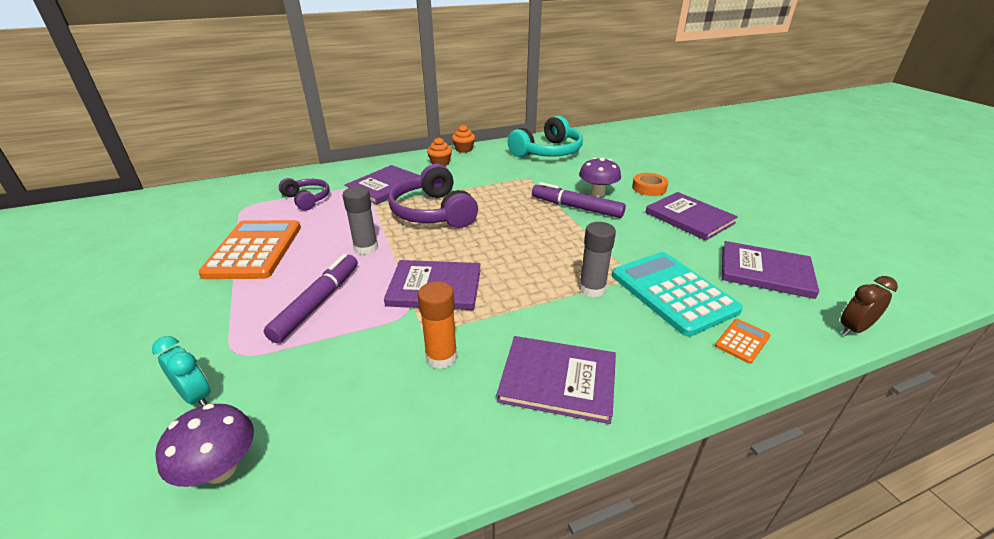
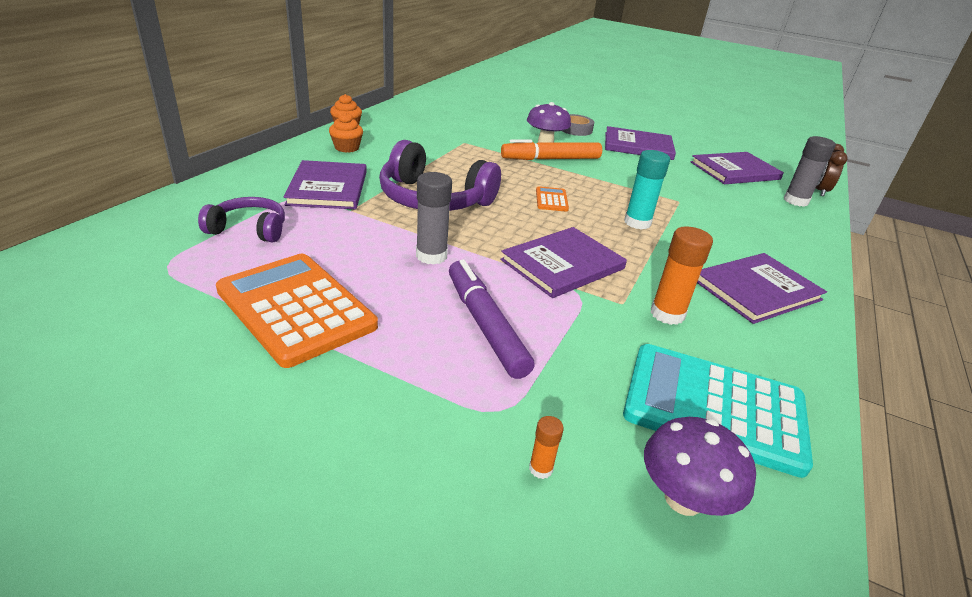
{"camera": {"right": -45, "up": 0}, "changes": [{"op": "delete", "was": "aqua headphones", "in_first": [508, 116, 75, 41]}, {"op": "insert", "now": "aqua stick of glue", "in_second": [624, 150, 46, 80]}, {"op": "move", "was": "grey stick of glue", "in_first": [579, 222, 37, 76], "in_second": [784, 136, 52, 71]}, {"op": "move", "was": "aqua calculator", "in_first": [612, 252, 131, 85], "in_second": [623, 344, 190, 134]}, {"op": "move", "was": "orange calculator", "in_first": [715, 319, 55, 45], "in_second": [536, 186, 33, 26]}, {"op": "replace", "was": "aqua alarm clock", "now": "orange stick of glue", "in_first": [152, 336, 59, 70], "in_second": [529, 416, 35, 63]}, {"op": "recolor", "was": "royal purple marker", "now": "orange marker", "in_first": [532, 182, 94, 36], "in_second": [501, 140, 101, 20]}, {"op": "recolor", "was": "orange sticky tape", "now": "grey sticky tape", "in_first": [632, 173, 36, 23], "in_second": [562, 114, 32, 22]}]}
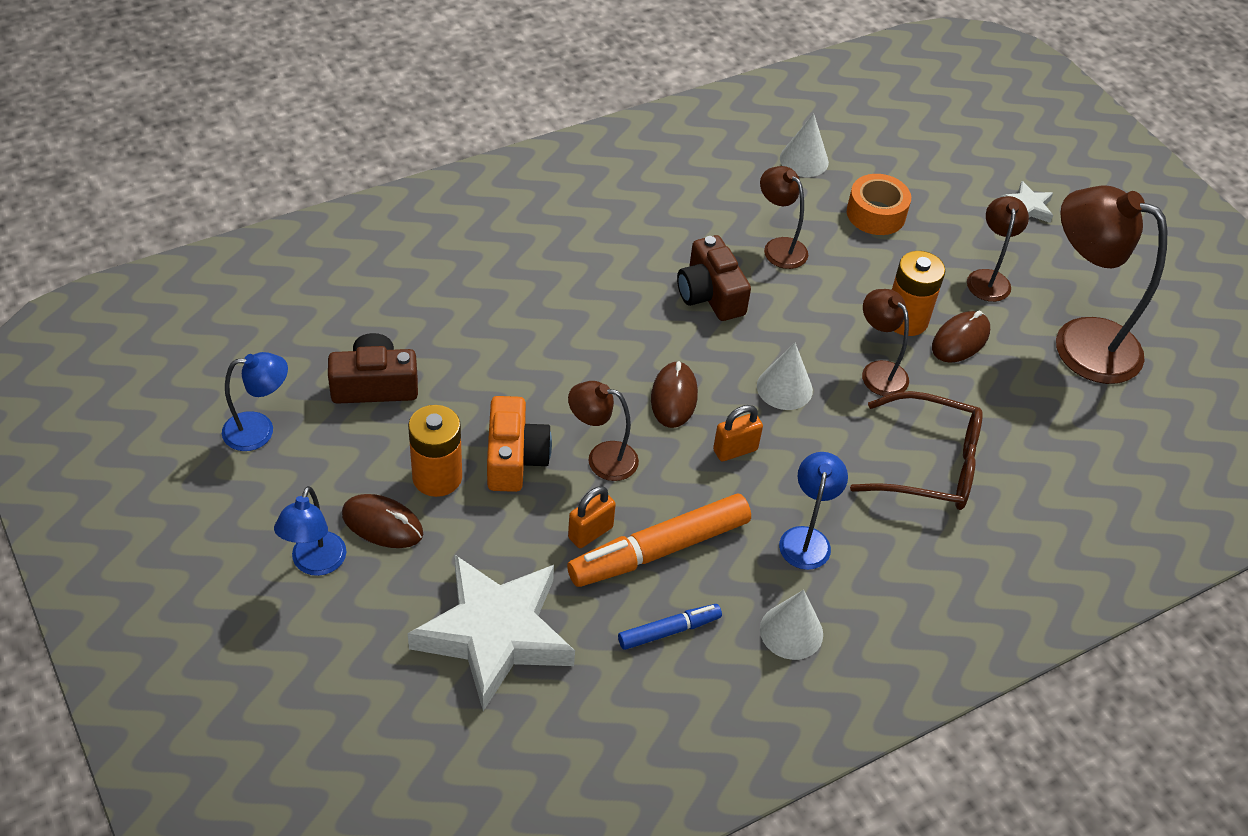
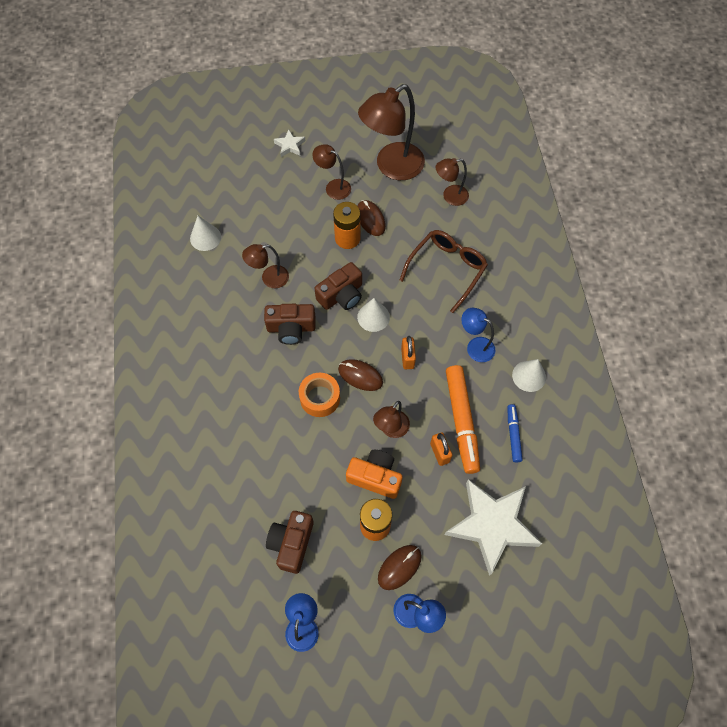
{"camera": {"right": -65, "up": 15}, "changes": [{"op": "insert", "now": "brown compact camera", "in_second": [314, 262, 48, 48]}, {"op": "move", "was": "orange sticky tape", "in_first": [847, 174, 64, 61], "in_second": [299, 373, 41, 44]}, {"op": "move", "was": "brown reading lamp", "in_first": [862, 289, 47, 107], "in_second": [436, 158, 33, 48]}]}
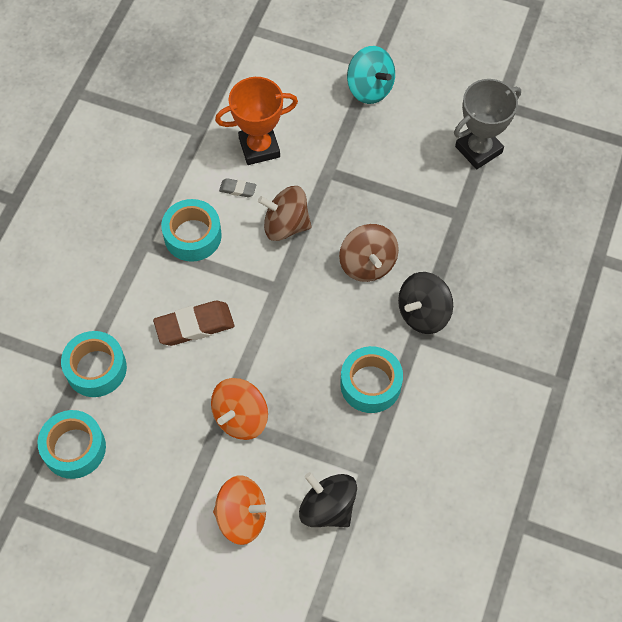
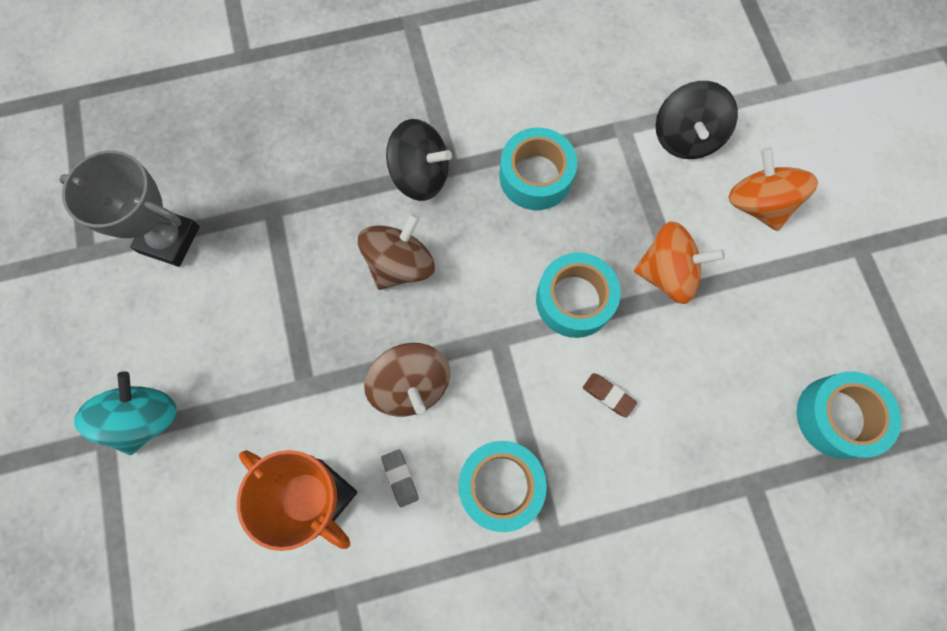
{"camera": {"right": -125, "up": 10}, "changes": [{"op": "move", "was": "aqua sticky tape", "in_first": [61, 331, 66, 66], "in_second": [536, 252, 85, 86]}, {"op": "resize", "was": "brown eraser", "in_first": [153, 301, 81, 45], "in_second": [583, 373, 54, 45], "ratio": 0.5}]}
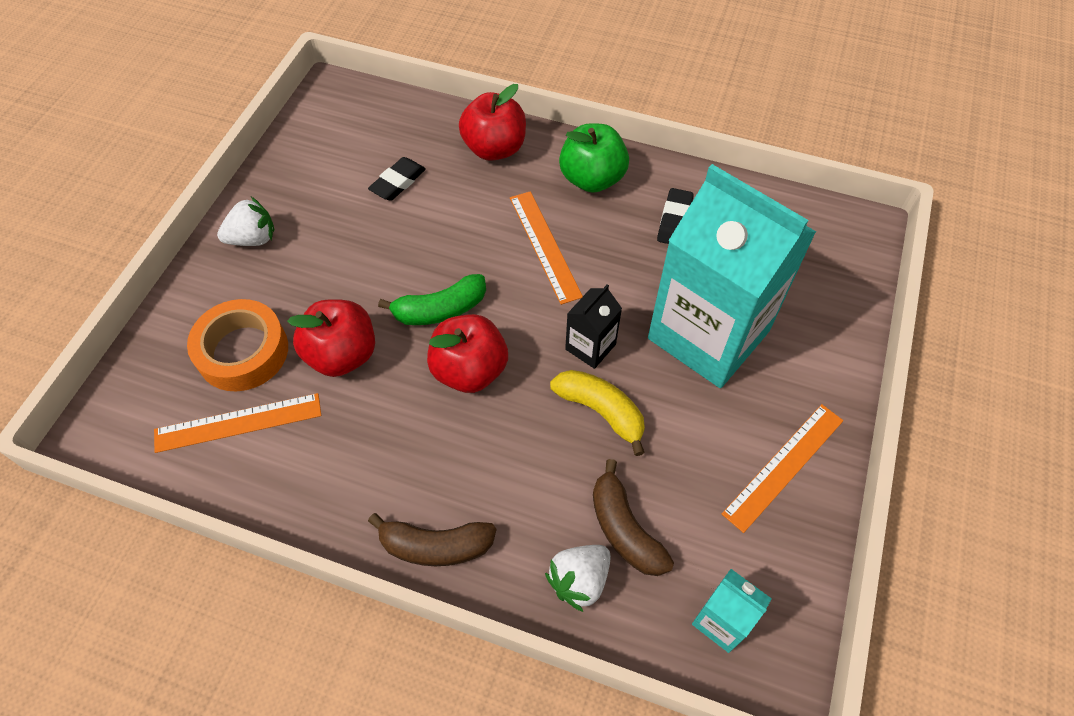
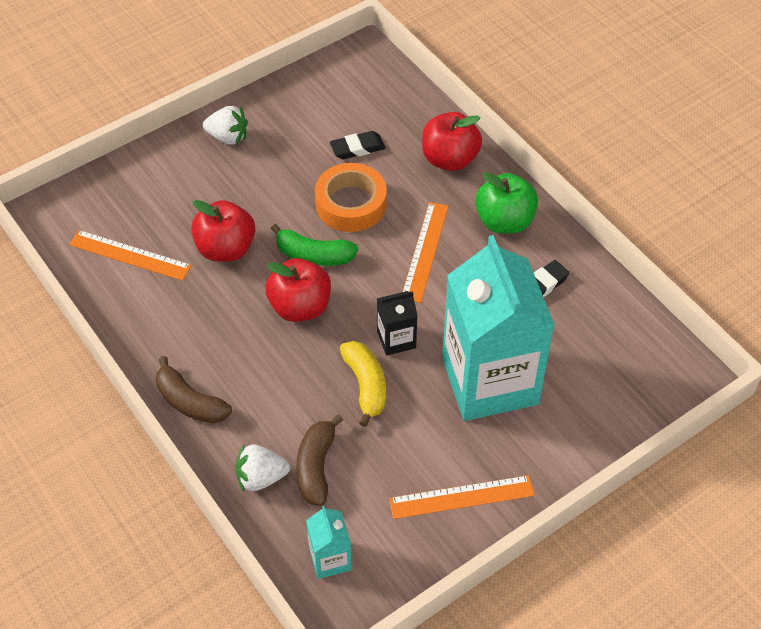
{"camera": {"right": 35, "up": -5}, "changes": [{"op": "move", "was": "orange sticky tape", "in_first": [187, 299, 101, 93], "in_second": [315, 163, 72, 69]}]}
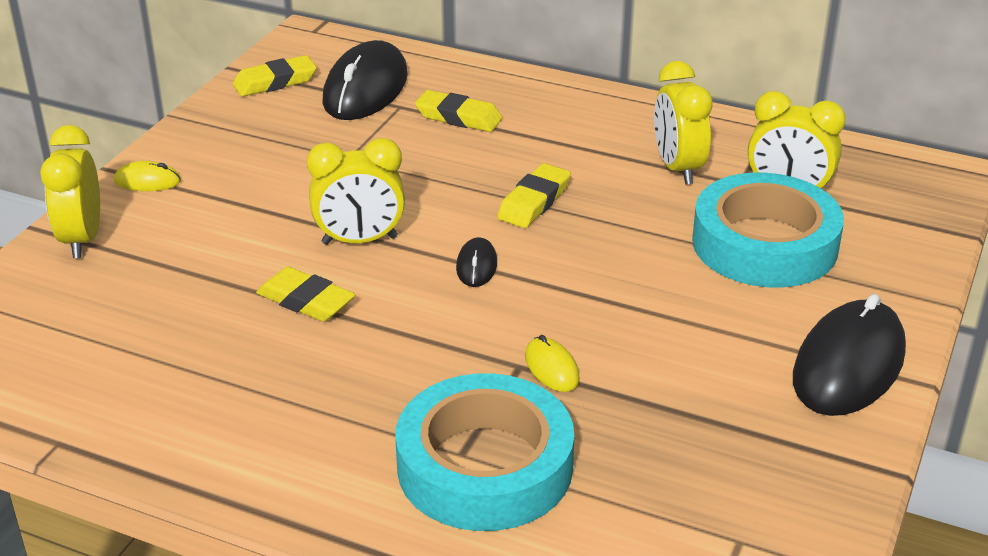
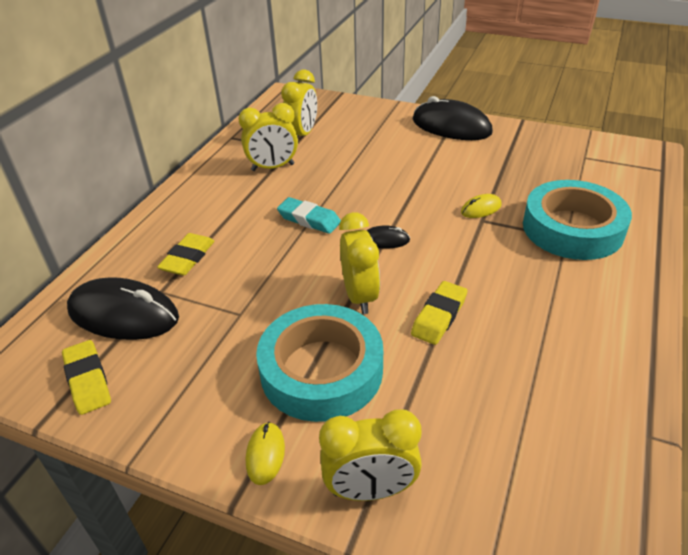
{"camera": {"right": -90, "up": 5}, "changes": [{"op": "move", "was": "aqua sticky tape", "in_first": [692, 173, 152, 115], "in_second": [256, 304, 127, 118]}, {"op": "recolor", "was": "golden eraser", "now": "aqua eraser", "in_first": [497, 163, 74, 65], "in_second": [277, 197, 64, 37]}]}
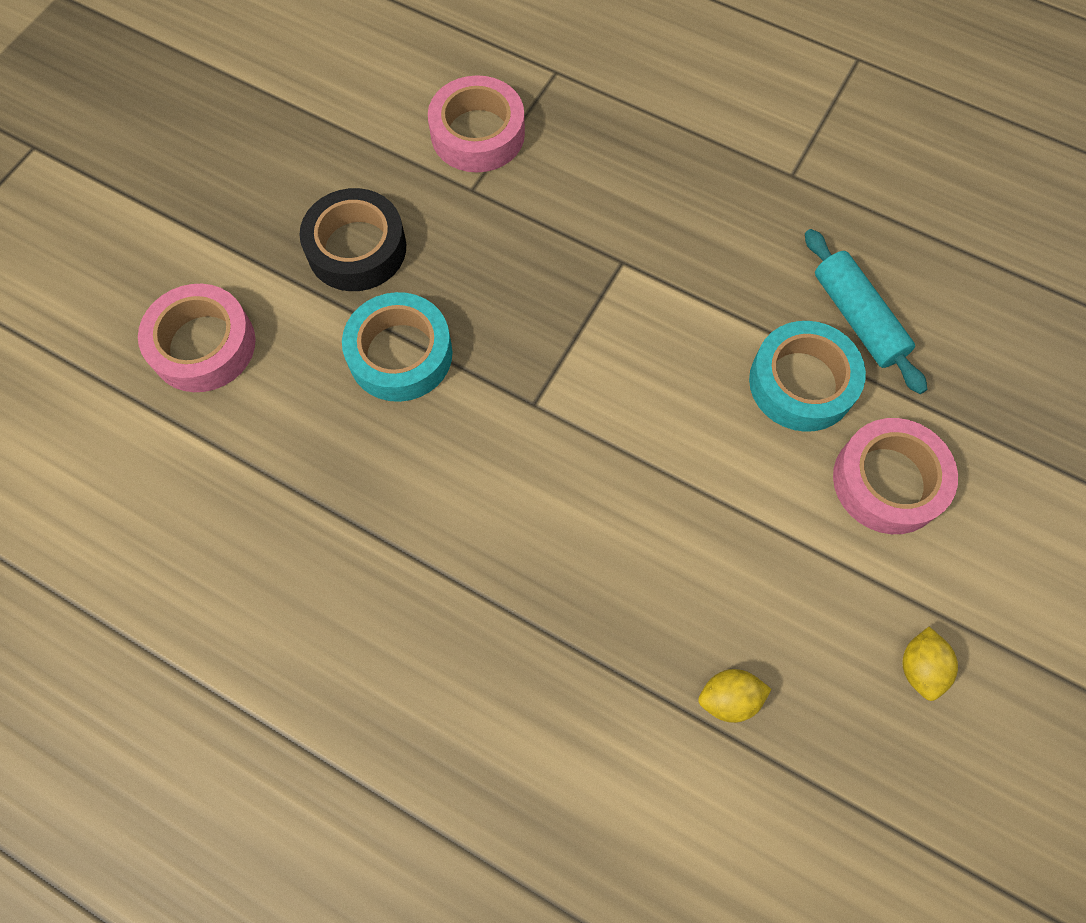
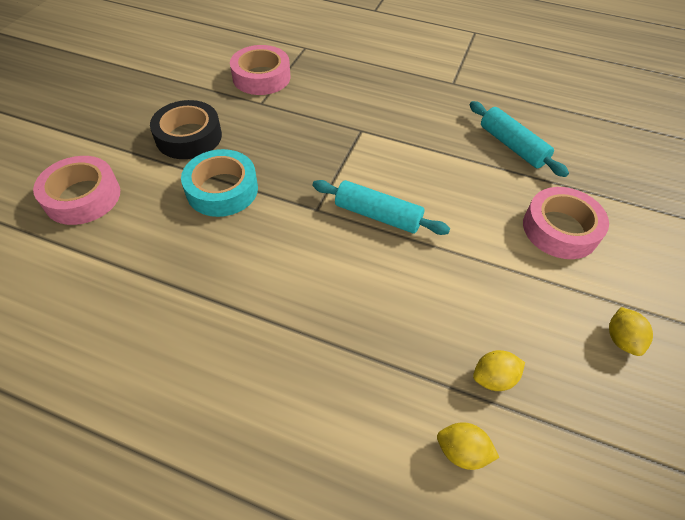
{"camera": {"right": -10, "up": -15}, "changes": [{"op": "delete", "was": "aqua sticky tape", "in_first": [749, 321, 117, 111]}, {"op": "insert", "now": "aqua pastry roller", "in_second": [312, 180, 138, 55]}, {"op": "insert", "now": "golden toy lemon", "in_second": [437, 423, 62, 47]}]}
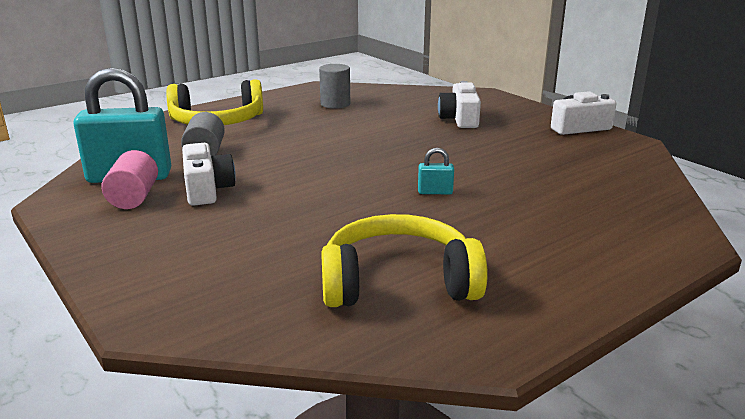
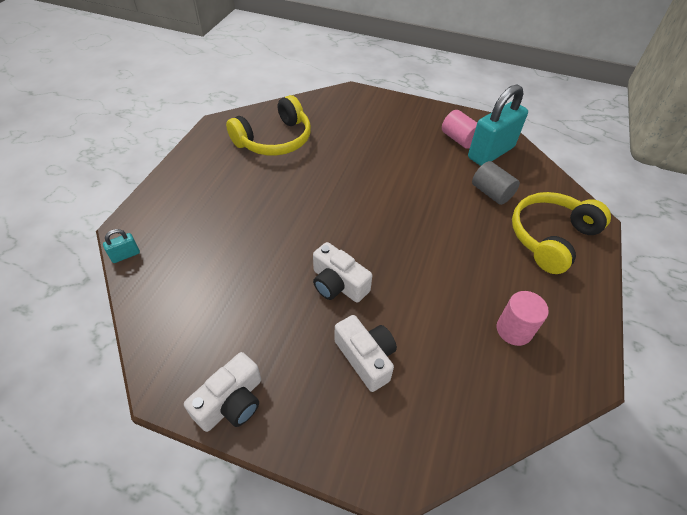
{"camera": {"right": 145, "up": 25}, "changes": [{"op": "move", "was": "pure white compact camera", "in_first": [182, 143, 54, 63], "in_second": [313, 242, 59, 61]}, {"op": "move", "was": "aqua lock", "in_first": [418, 148, 36, 46], "in_second": [103, 229, 37, 34]}, {"op": "recolor", "was": "grey solid cylinder", "now": "rose-pink solid cylinder", "in_first": [319, 64, 31, 45], "in_second": [497, 291, 52, 55]}]}
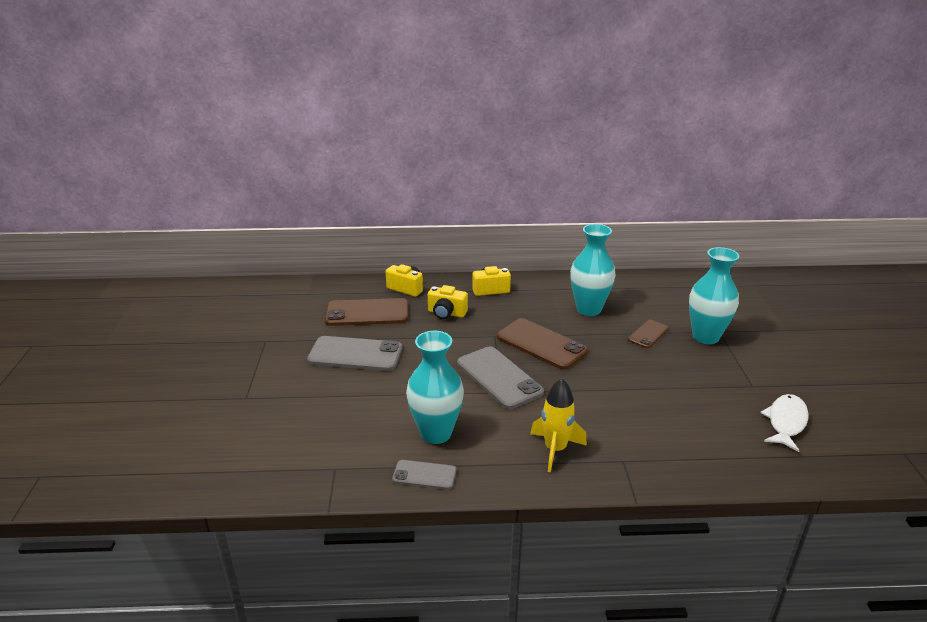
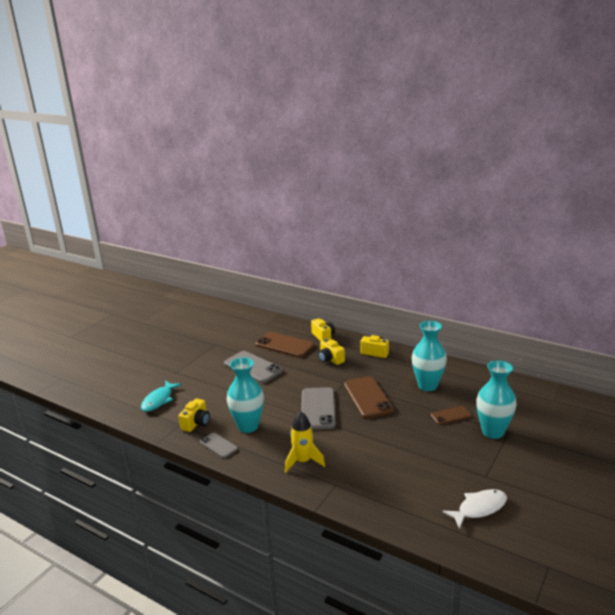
{"camera": {"right": 35, "up": -5}, "changes": [{"op": "insert", "now": "aqua toy fish", "in_second": [141, 381, 41, 31]}, {"op": "insert", "now": "golden compact camera", "in_second": [179, 398, 31, 34]}]}
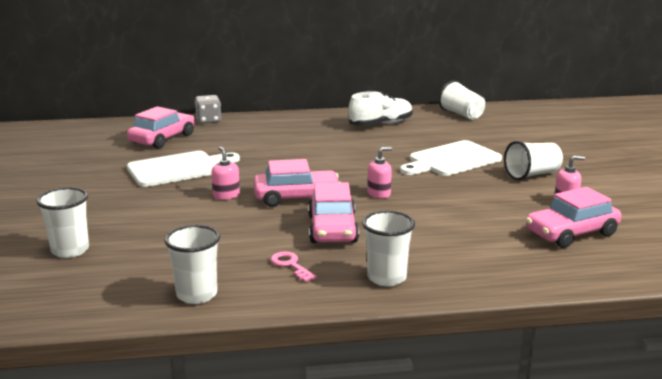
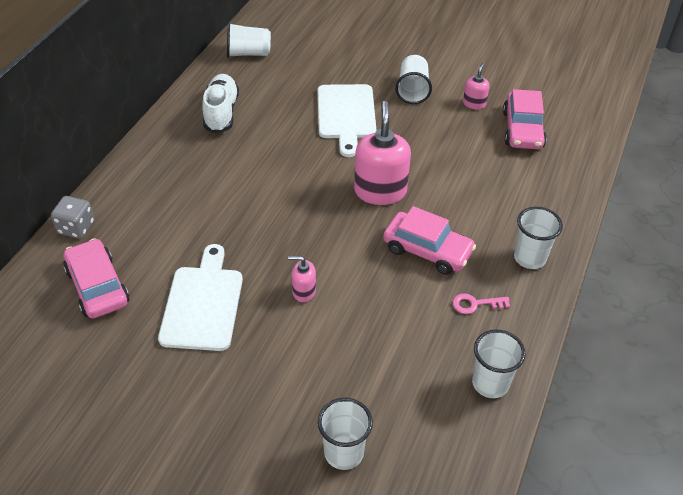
{"camera": {"right": -60, "up": 25}, "changes": [{"op": "delete", "was": "rose-pink toy car", "in_first": [254, 159, 85, 48]}, {"op": "resize", "was": "rose-pink soap dispenser", "in_first": [367, 147, 25, 51], "in_second": [354, 101, 57, 104], "ratio": 2.02}]}
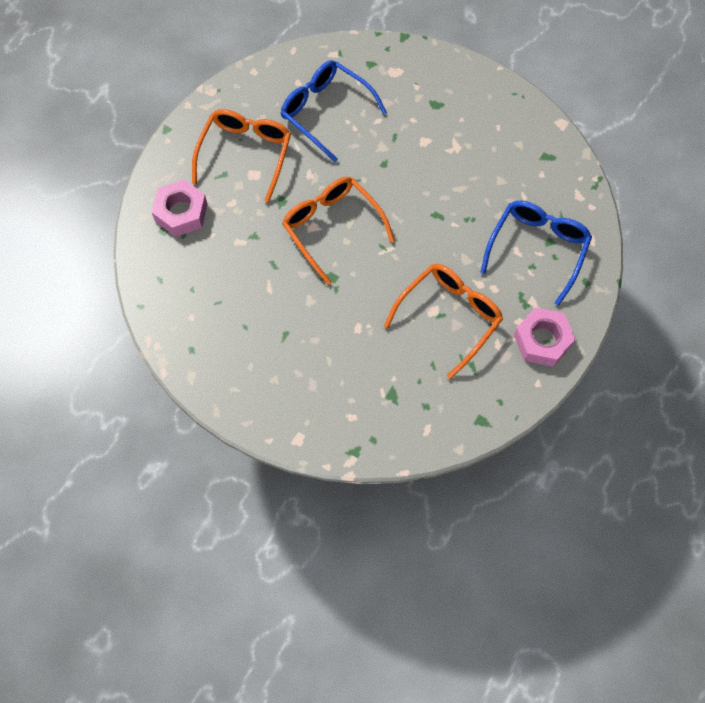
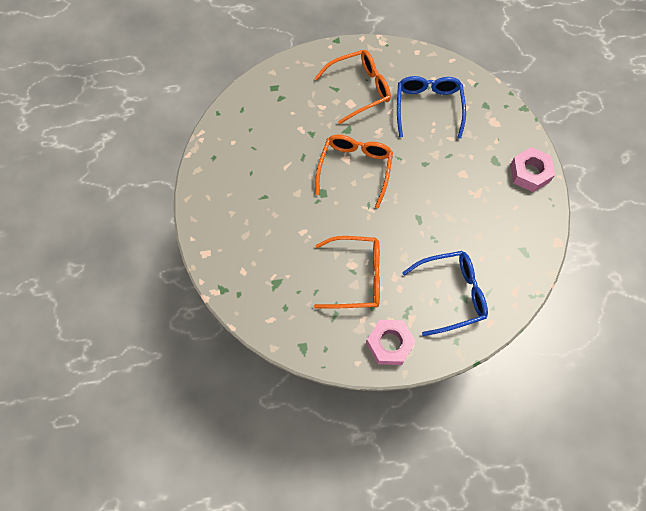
{"camera": {"right": 50, "up": 0}, "changes": [{"op": "move", "was": "rose-pink hex nut", "in_first": [152, 180, 56, 57], "in_second": [510, 147, 45, 45]}]}
